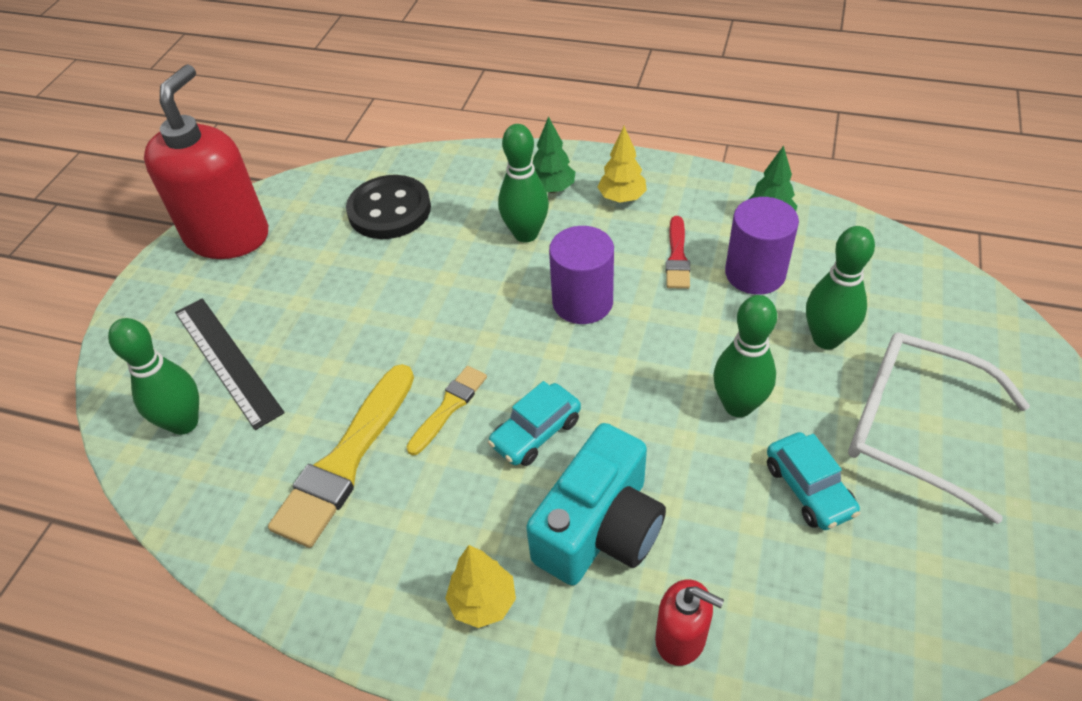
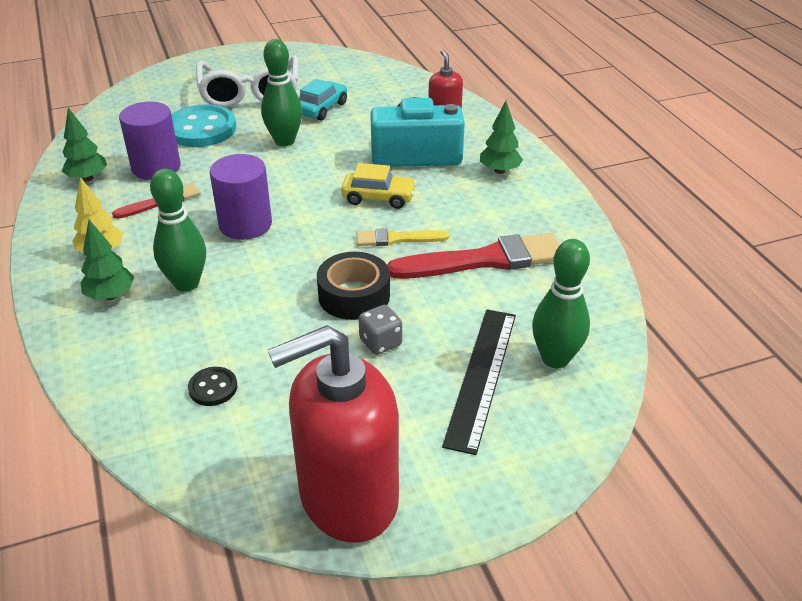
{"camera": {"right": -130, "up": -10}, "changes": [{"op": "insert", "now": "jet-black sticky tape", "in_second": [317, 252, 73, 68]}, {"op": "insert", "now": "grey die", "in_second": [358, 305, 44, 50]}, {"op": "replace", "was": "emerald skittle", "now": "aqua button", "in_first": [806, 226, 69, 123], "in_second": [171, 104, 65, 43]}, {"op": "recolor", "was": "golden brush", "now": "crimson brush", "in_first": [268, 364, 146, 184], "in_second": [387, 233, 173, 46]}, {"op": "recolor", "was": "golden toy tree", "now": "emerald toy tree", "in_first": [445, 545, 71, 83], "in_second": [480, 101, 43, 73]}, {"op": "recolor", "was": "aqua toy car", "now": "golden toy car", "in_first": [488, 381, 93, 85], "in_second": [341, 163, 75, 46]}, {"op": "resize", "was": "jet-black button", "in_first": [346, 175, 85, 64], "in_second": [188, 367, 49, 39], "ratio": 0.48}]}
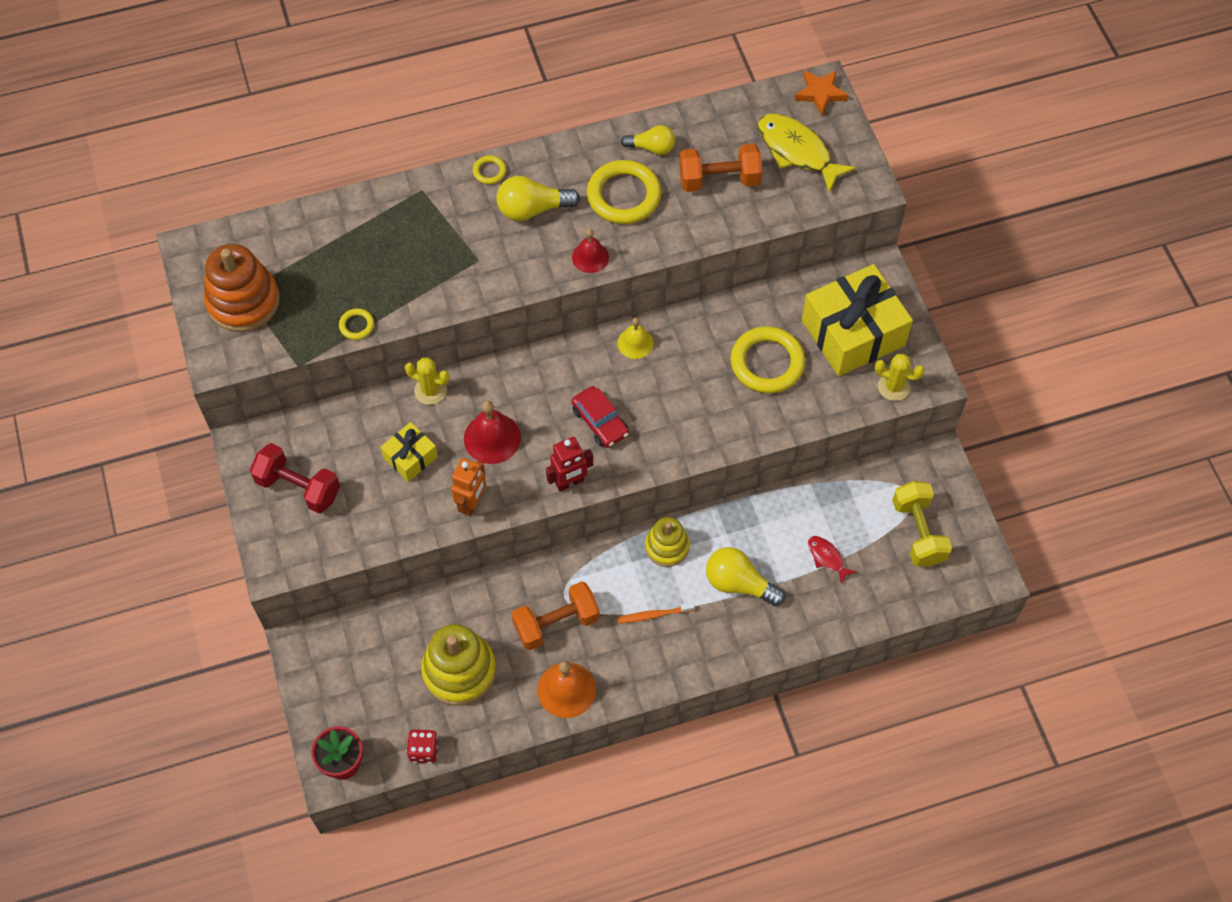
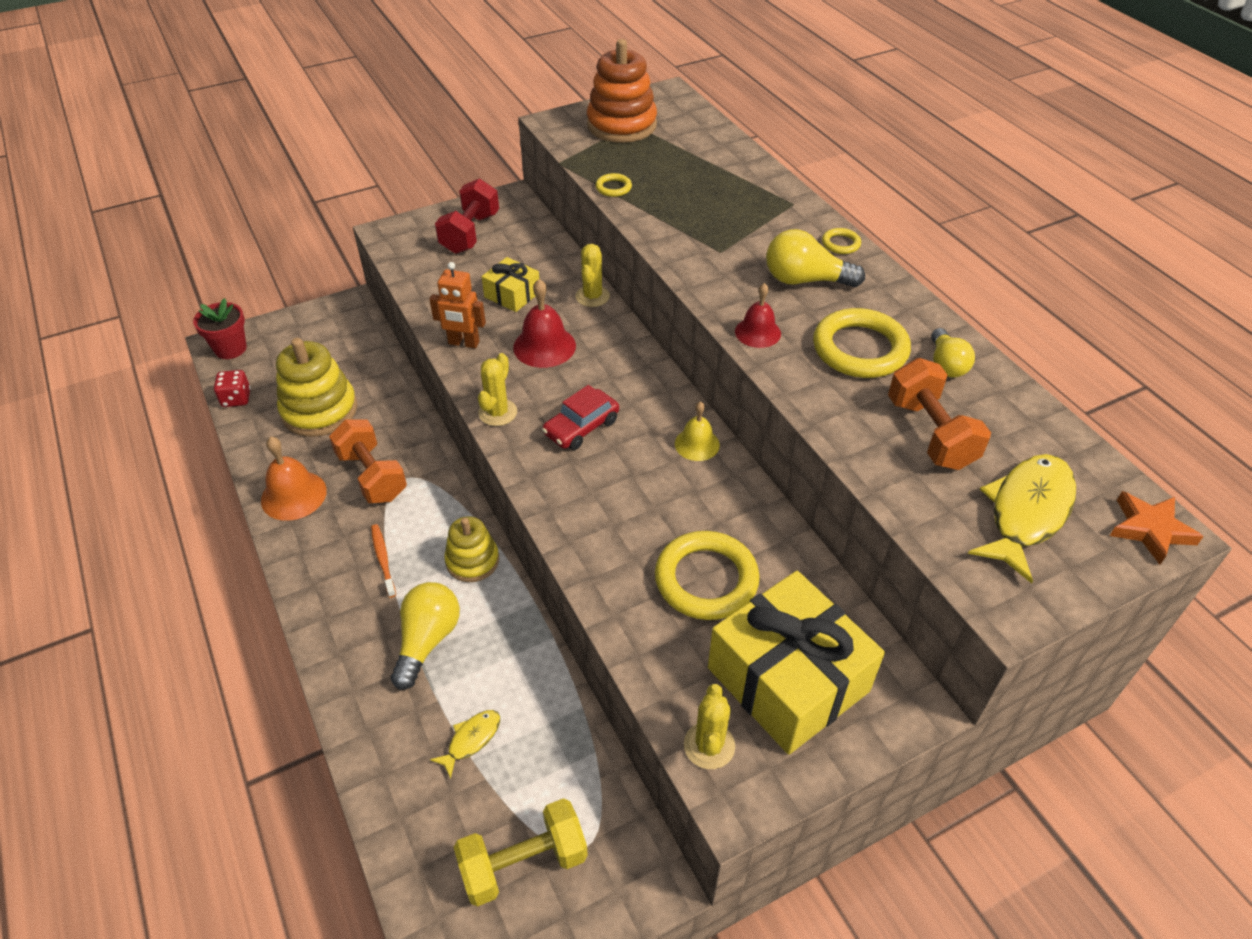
{"camera": {"right": 80, "up": -15}, "changes": [{"op": "replace", "was": "crimson toy robot", "now": "golden cactus", "in_first": [546, 437, 47, 55], "in_second": [478, 353, 39, 73]}, {"op": "recolor", "was": "crimson toy fish", "now": "golden toy fish", "in_first": [808, 536, 49, 48], "in_second": [430, 710, 70, 69]}, {"op": "rotate", "was": "golden lightbulb", "in_first": [496, 176, 84, 45], "in_second": [766, 229, 99, 59], "clockwise": -60}]}
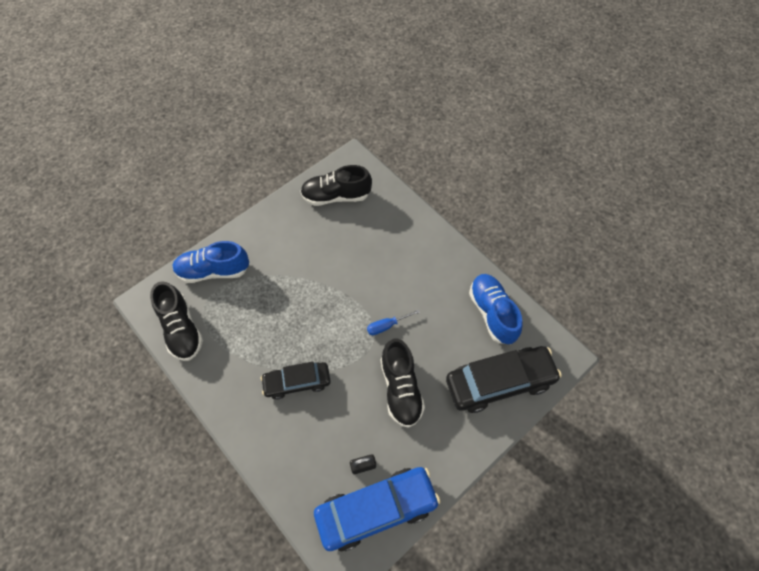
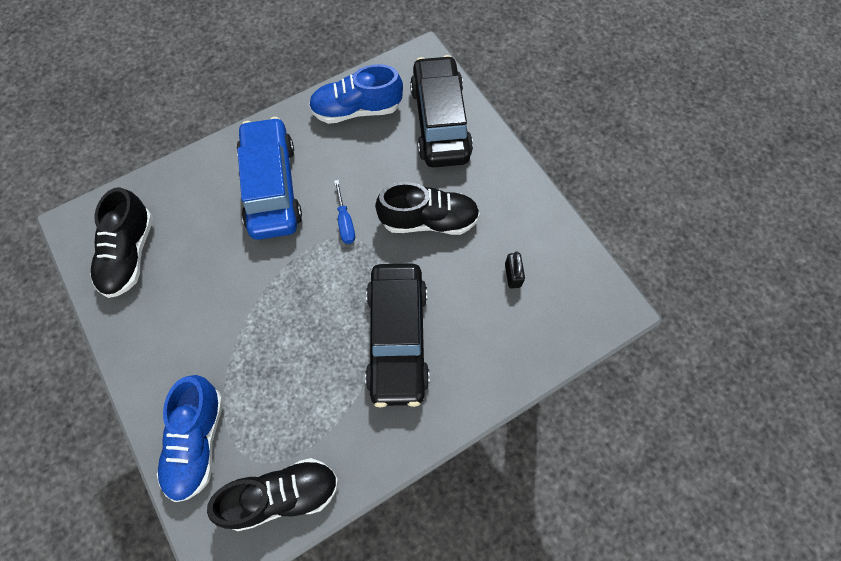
{"camera": {"right": -80, "up": 5}, "changes": [{"op": "move", "was": "blue toy car", "in_first": [314, 467, 126, 84], "in_second": [237, 117, 65, 123]}, {"op": "resize", "was": "jet-black toy car", "in_first": [261, 362, 70, 38], "in_second": [365, 263, 65, 144], "ratio": 1.62}]}
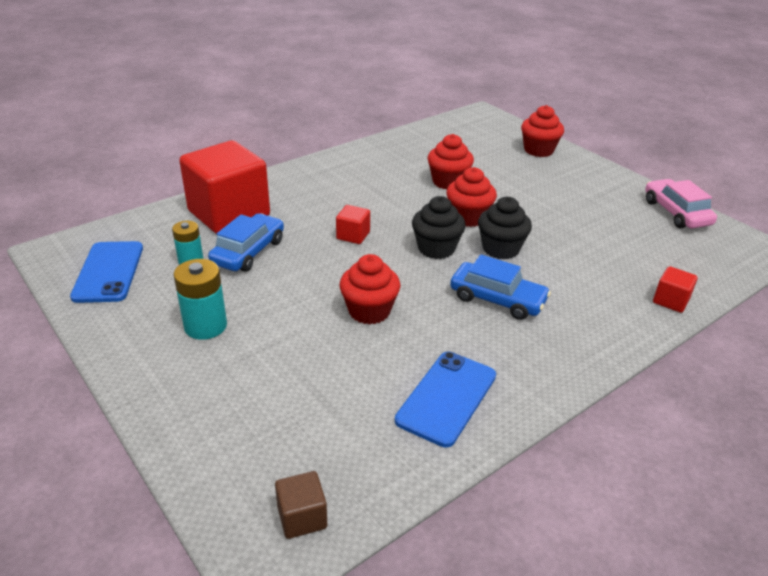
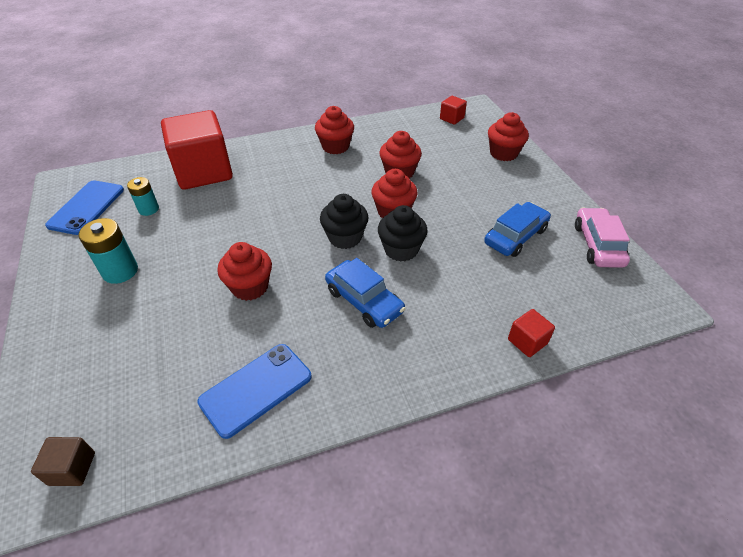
{"camera": {"right": 20, "up": 10}, "changes": [{"op": "insert", "now": "crimson muffin", "in_second": [315, 106, 39, 48]}, {"op": "move", "was": "blue toy car", "in_first": [208, 213, 76, 59], "in_second": [484, 202, 67, 55]}, {"op": "move", "was": "crimson solid cube", "in_first": [336, 205, 34, 39], "in_second": [440, 96, 27, 29]}]}
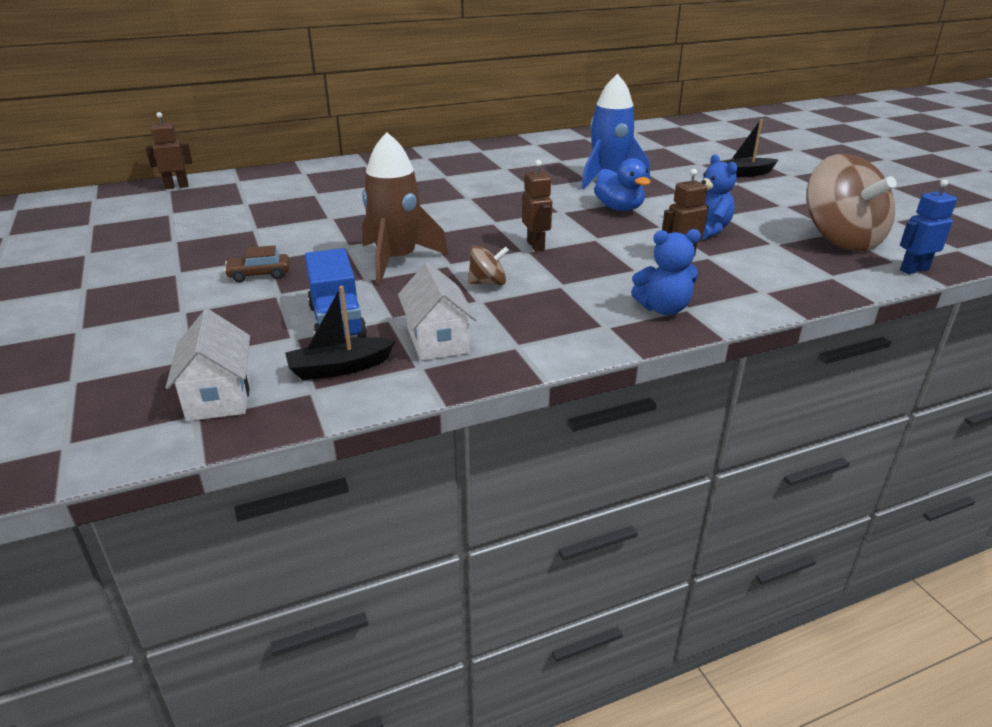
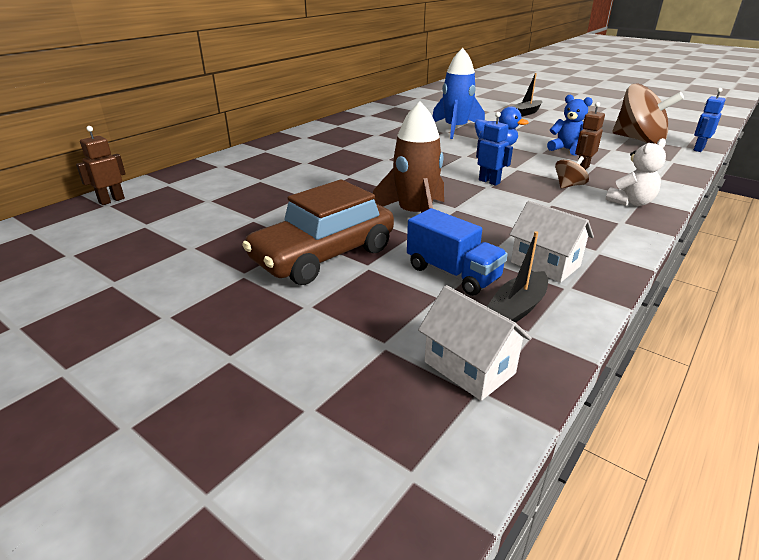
{"camera": {"right": -30, "up": 0}, "changes": [{"op": "move", "was": "brown spinning top", "in_first": [468, 245, 41, 40], "in_second": [555, 156, 34, 32]}, {"op": "recolor", "was": "brown toy robot", "now": "blue toy robot", "in_first": [522, 160, 30, 92], "in_second": [476, 112, 37, 74]}, {"op": "recolor", "was": "blue teddy", "now": "pure white teddy", "in_first": [631, 229, 70, 86], "in_second": [606, 138, 60, 68]}, {"op": "resize", "was": "brown toy car", "in_first": [224, 245, 66, 37], "in_second": [242, 179, 152, 106], "ratio": 2.47}]}
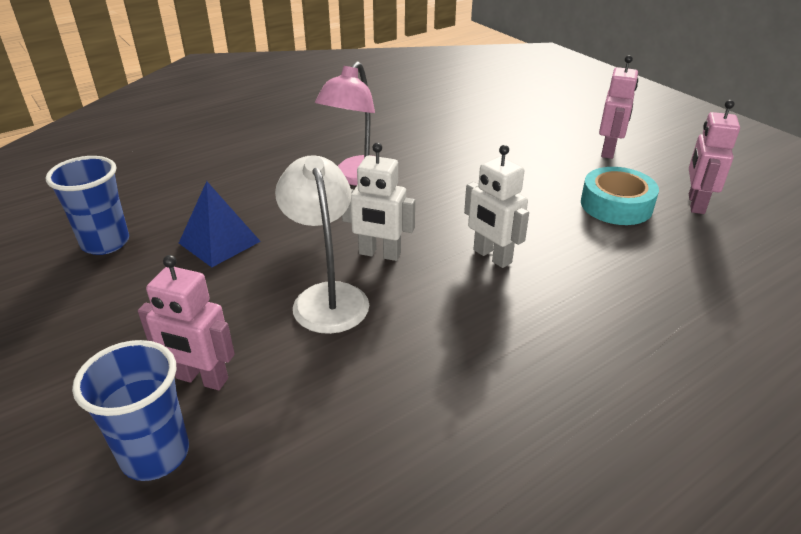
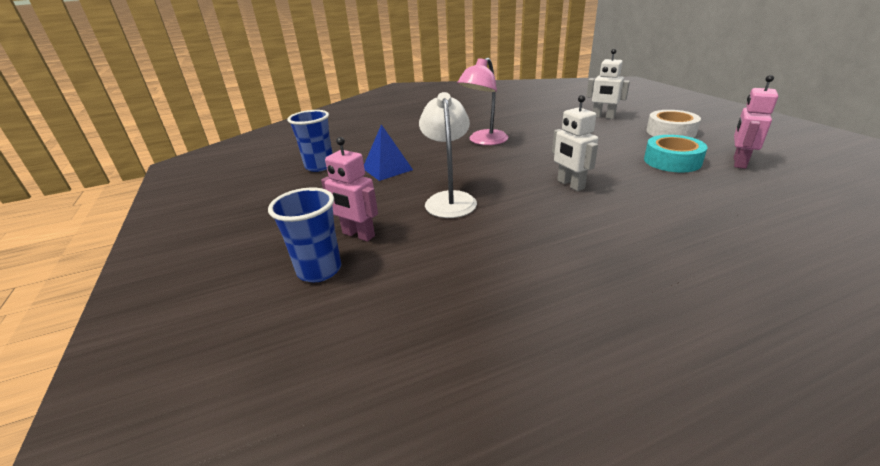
{"camera": {"right": 15, "up": -5}, "changes": [{"op": "move", "was": "pure white toy robot", "in_first": [342, 143, 73, 118], "in_second": [586, 49, 44, 70]}, {"op": "replace", "was": "rose-pink toy robot", "now": "pure white sticky tape", "in_first": [599, 55, 39, 104], "in_second": [646, 110, 55, 28]}]}
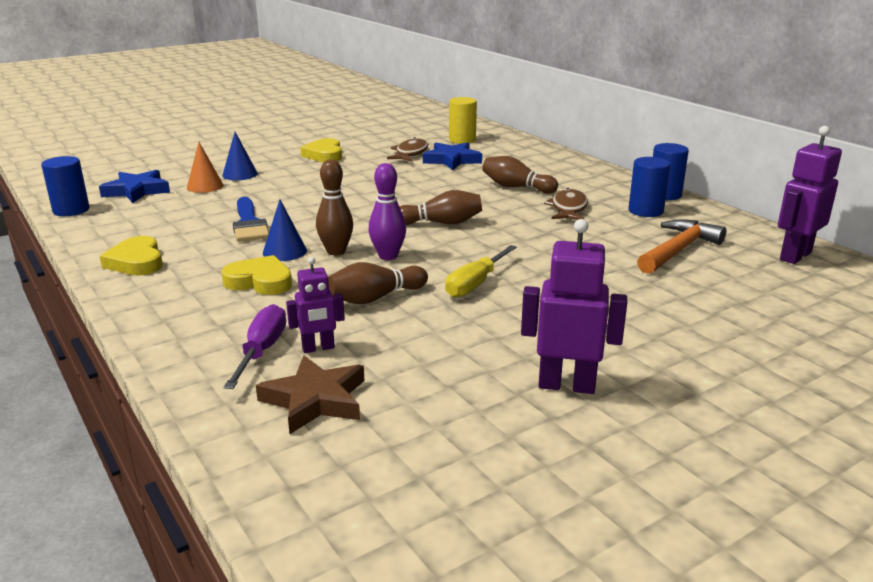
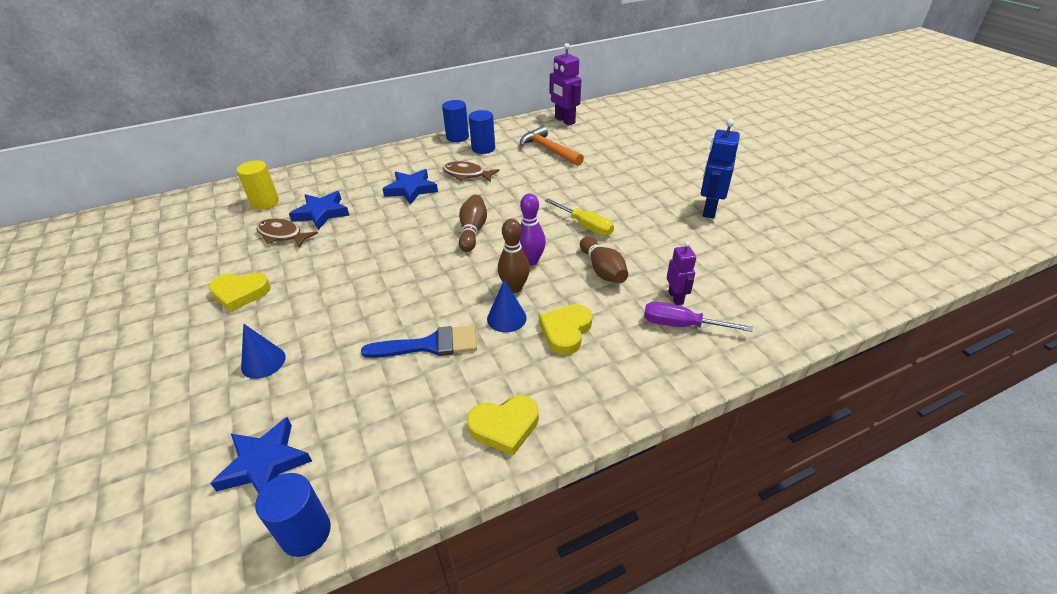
{"camera": {"right": -80, "up": 15}, "changes": [{"op": "delete", "was": "orange cone shape", "in_first": [187, 142, 37, 51]}, {"op": "delete", "was": "brown five-pointed star", "in_first": [256, 356, 108, 78]}, {"op": "replace", "was": "brown skittle", "now": "blue five-pointed star", "in_first": [482, 156, 76, 38], "in_second": [383, 169, 55, 36]}, {"op": "recolor", "was": "royal purple toy robot", "now": "blue toy robot", "in_first": [521, 219, 106, 175], "in_second": [701, 119, 39, 99]}]}
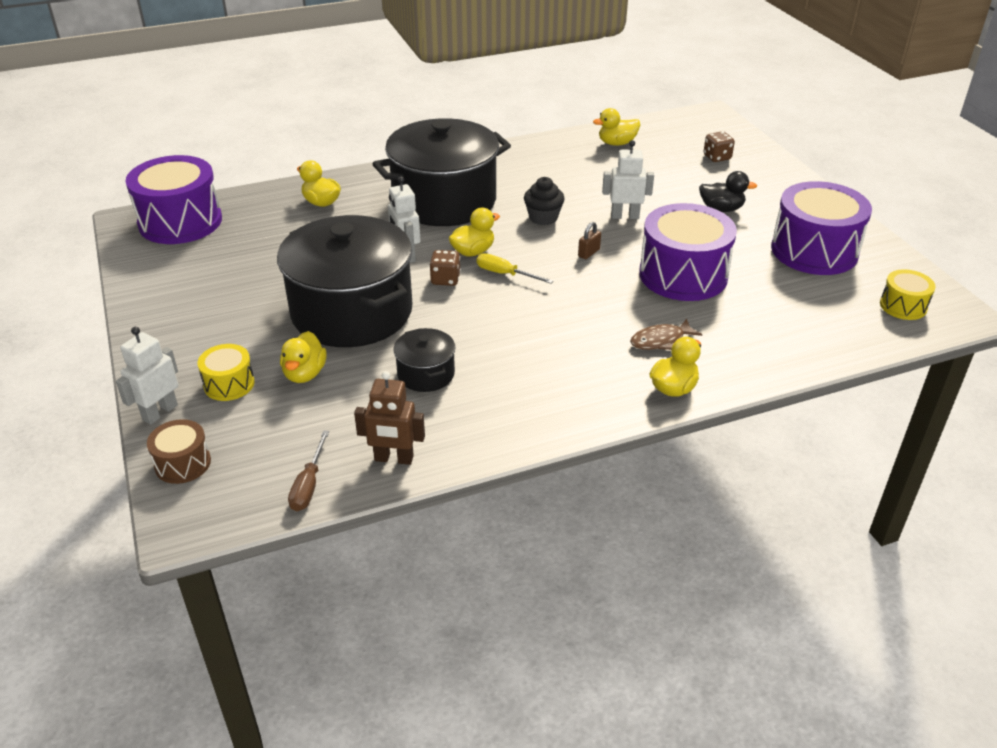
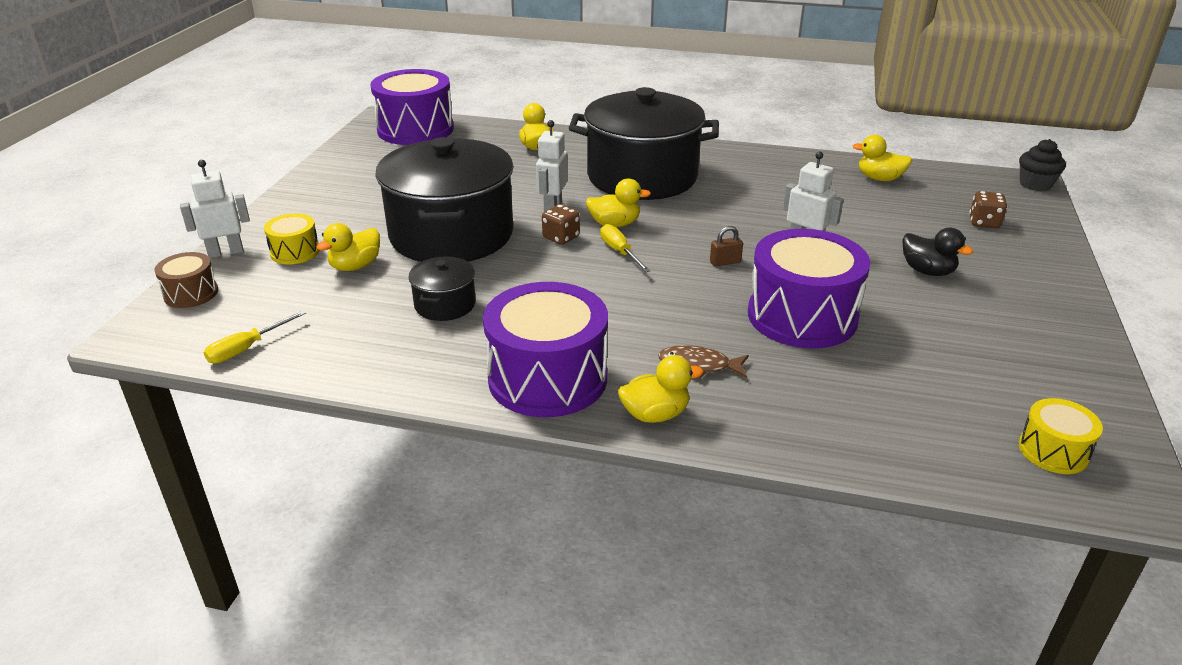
{"camera": {"right": 35, "up": -5}, "changes": [{"op": "delete", "was": "brown toy robot", "in_first": [354, 371, 71, 94]}, {"op": "move", "was": "jet-black muffin", "in_first": [524, 177, 41, 48], "in_second": [1019, 139, 47, 52]}, {"op": "move", "was": "royal purple drum", "in_first": [771, 181, 101, 94], "in_second": [483, 282, 125, 135]}, {"op": "recolor", "was": "brown flat screwdriver", "now": "golden flat screwdriver", "in_first": [288, 430, 41, 81], "in_second": [203, 311, 103, 52]}]}
